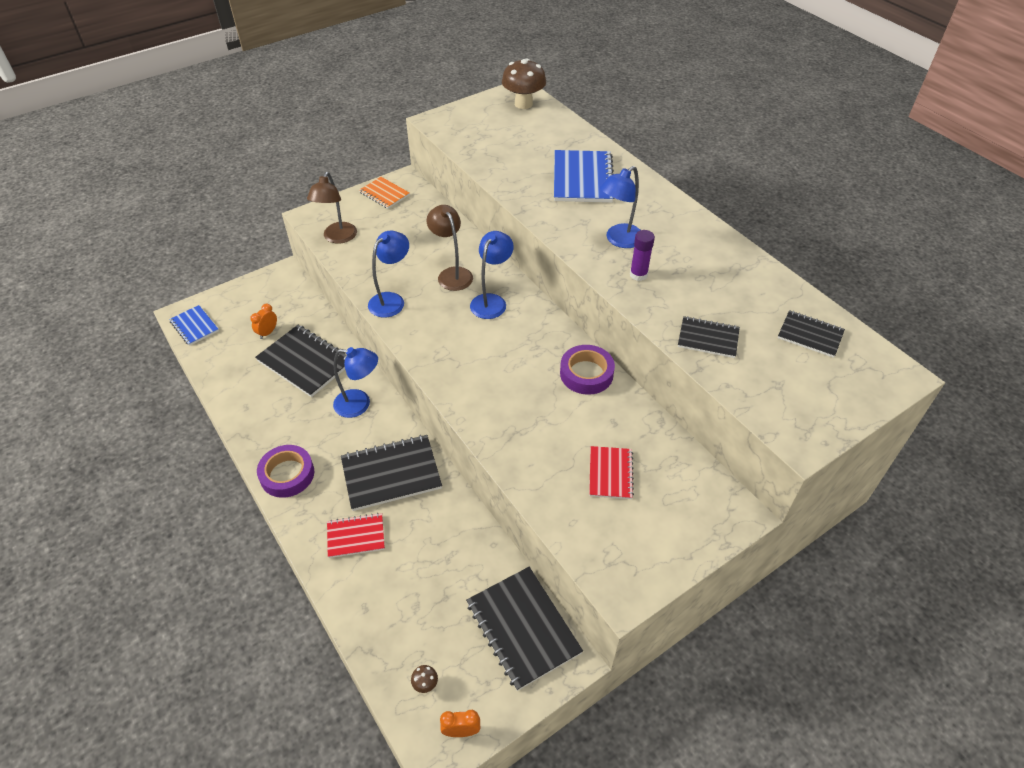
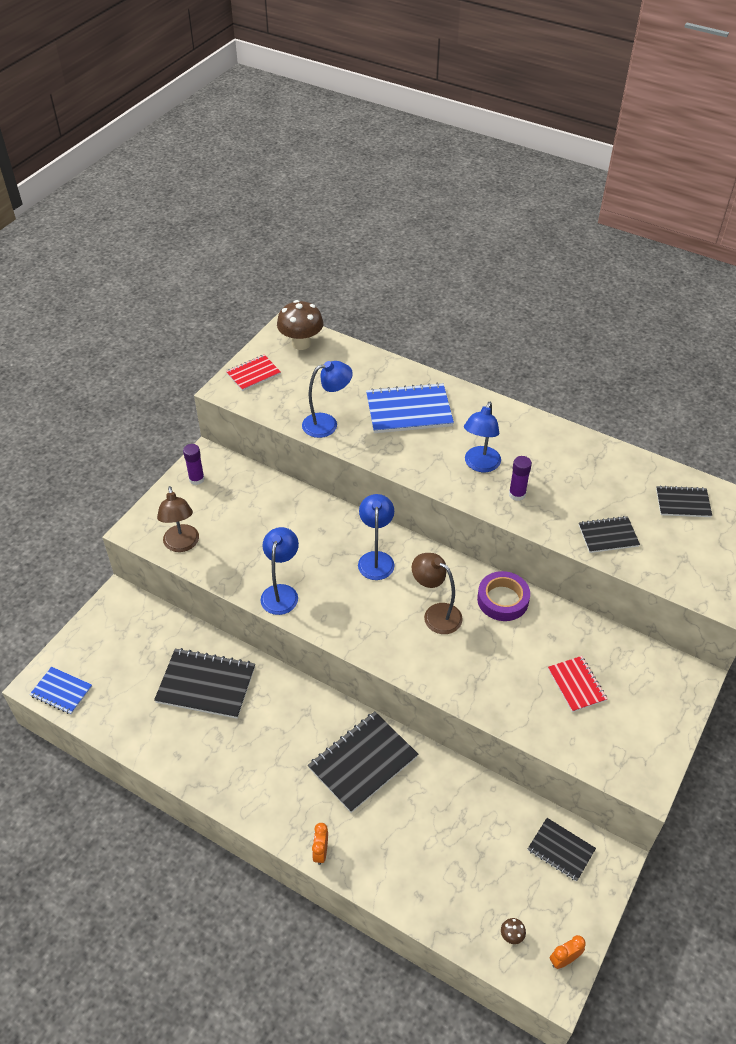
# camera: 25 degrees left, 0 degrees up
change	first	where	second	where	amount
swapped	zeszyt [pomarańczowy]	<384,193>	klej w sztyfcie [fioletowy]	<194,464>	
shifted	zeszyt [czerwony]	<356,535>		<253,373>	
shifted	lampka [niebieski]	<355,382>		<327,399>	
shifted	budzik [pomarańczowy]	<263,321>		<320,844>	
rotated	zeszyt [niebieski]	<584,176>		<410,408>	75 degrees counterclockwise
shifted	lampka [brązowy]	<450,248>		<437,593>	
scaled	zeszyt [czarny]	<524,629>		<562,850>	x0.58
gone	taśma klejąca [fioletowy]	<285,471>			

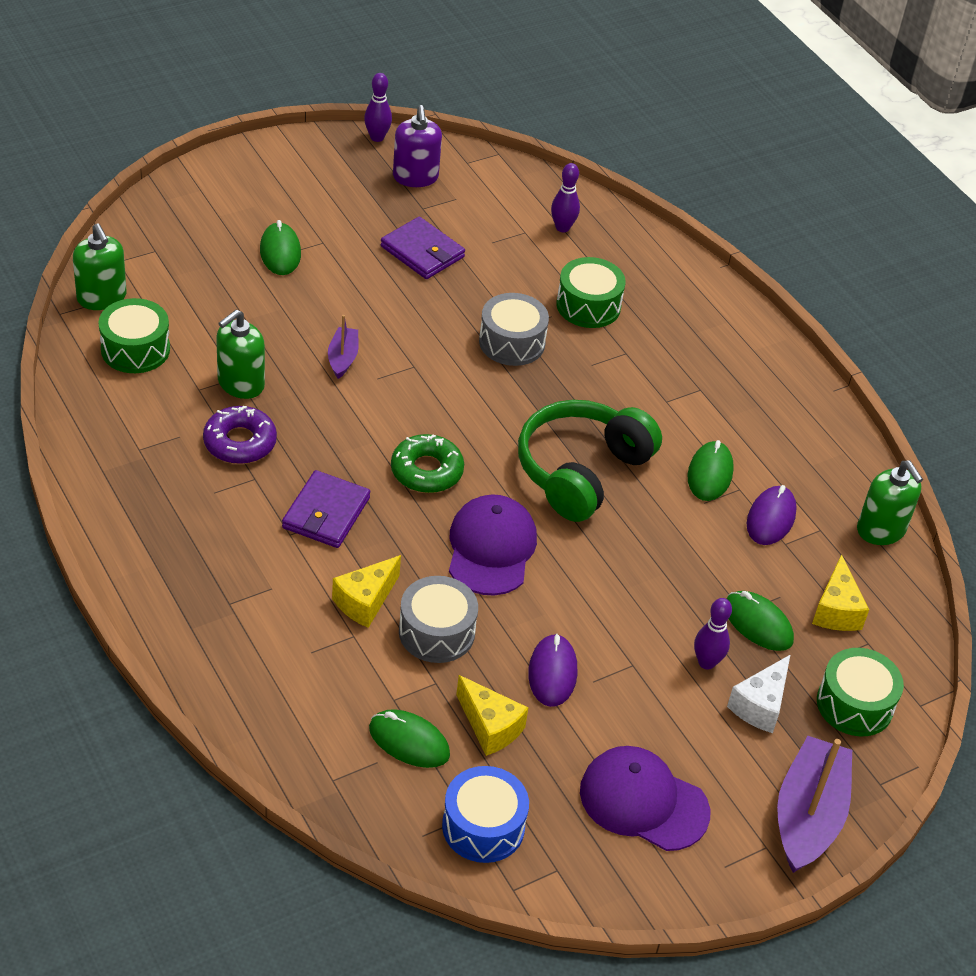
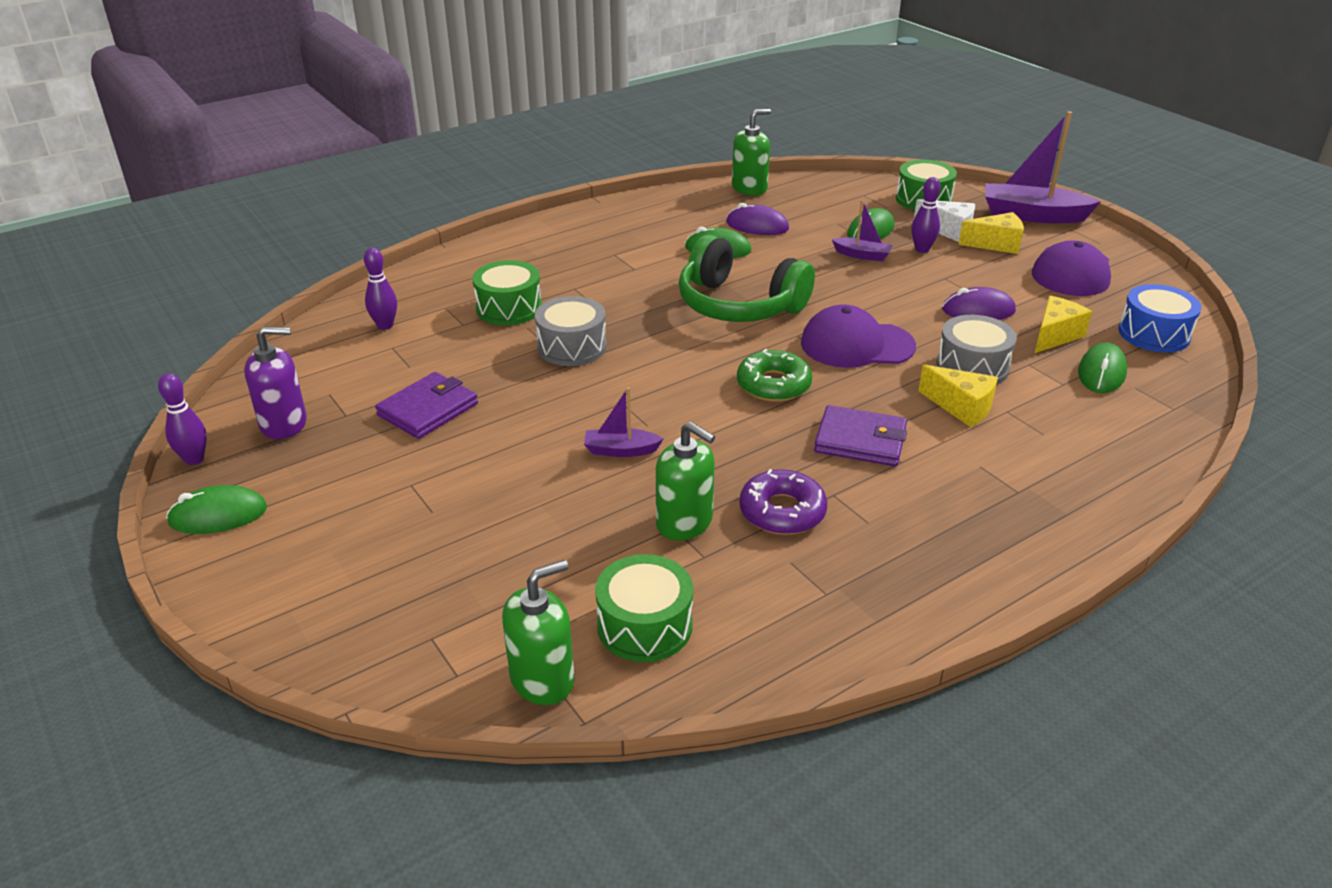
# camera: 90 degrees left, 10 degrees down
change	first	where	second	where	amount
shifted	myszka [zielony]	<280,247>		<216,509>	
new			łódka [fioletowy]	<862,230>	
shifted	ser [żółty]	<840,592>		<991,233>	

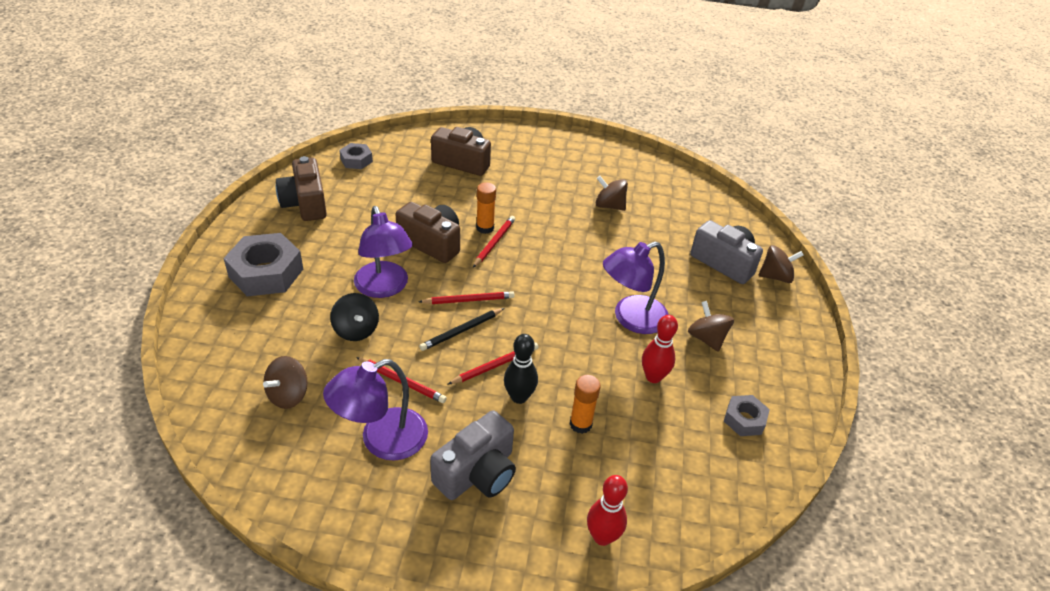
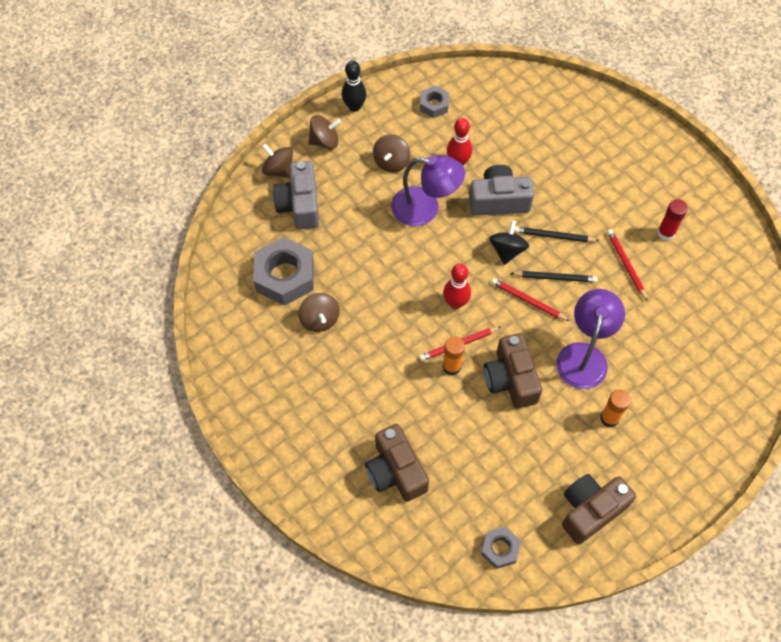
# camera: 135 degrees left, 20 degrees up
change	first	where	second	where	amount
shifted	nakrętka [szary]	<263,265>		<283,271>	
shifted	bączek [brązowy]	<285,382>		<324,132>	
shifted	kręgiel [czarny]	<521,369>		<354,86>	
shifted	kręgiel [czerwony]	<607,510>		<457,286>	
shifted	aparat fotograficzny [szary]	<473,455>		<501,190>	
shifted	bączek [czarny]	<354,317>		<509,242>	
repainted	ołówek [czerwony]	<493,363>	ołówek [czarny]	<556,234>	
rotated	aparat fotograficzny [brązowy]	<301,188>		<599,509>	150 degrees counterclockwise
shifted	klej w sztyfcie [pomarańczowy]	<585,404>		<615,408>	
swapped	lampka [fioletowy]	<375,410>	klej w sztyfcie [czerwony]	<672,220>	

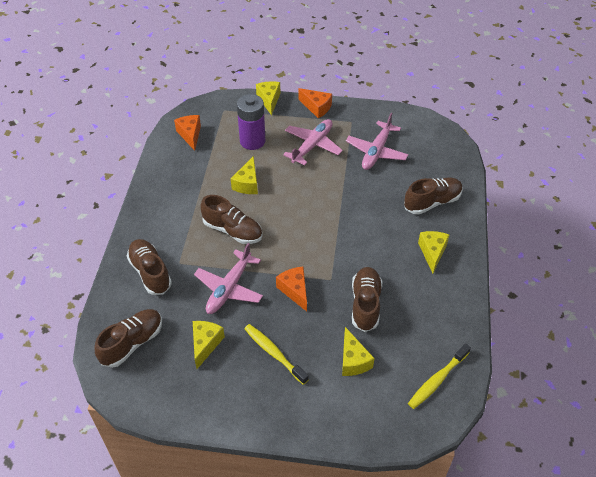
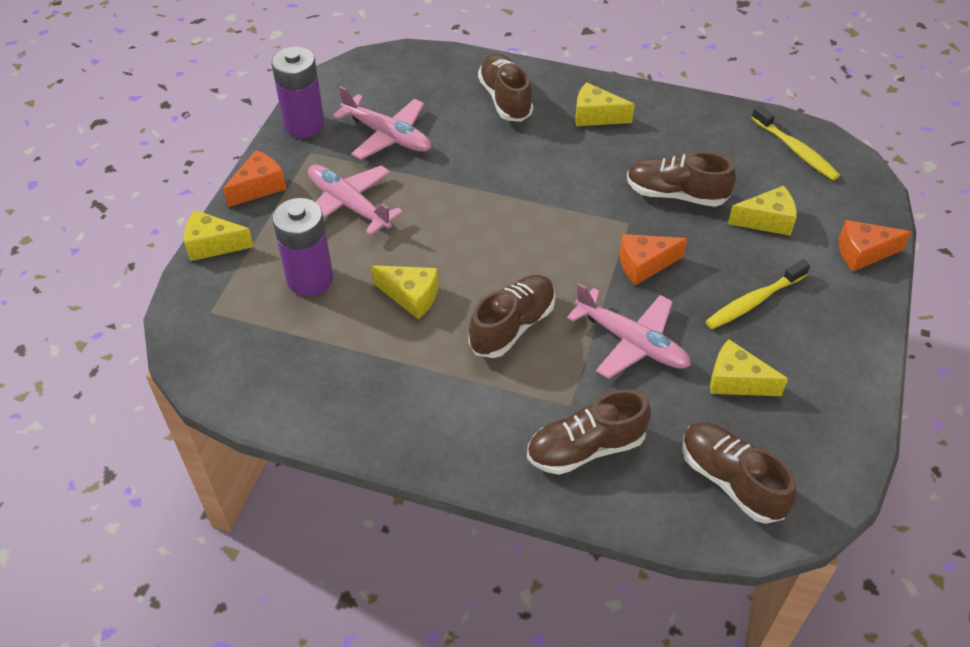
# camera: 80 degrees left, 0 degrees up
change	first	where	second	where	amount
new			bateria [fioletowy]	<298,92>	
shifted	ser [pomarańczowy]	<187,133>		<875,246>	

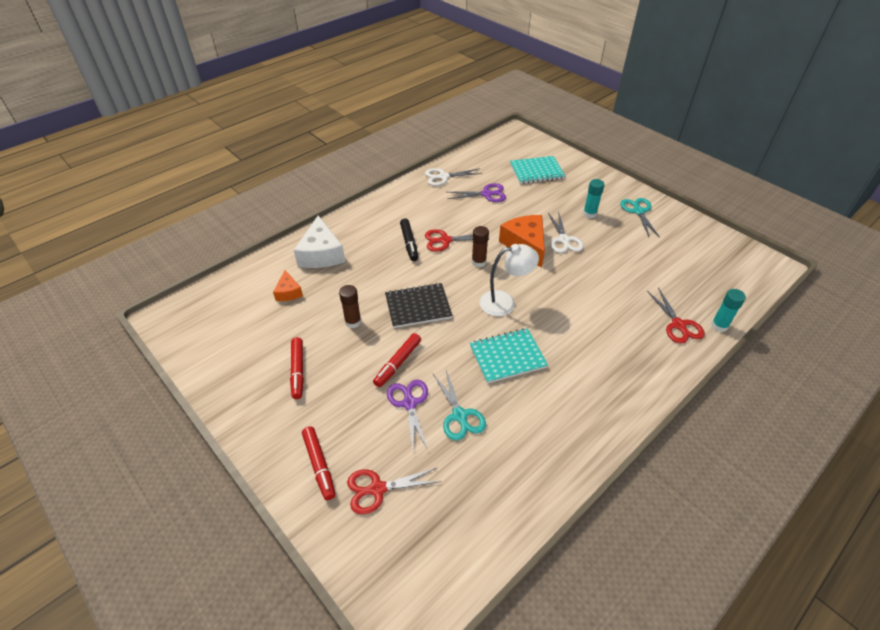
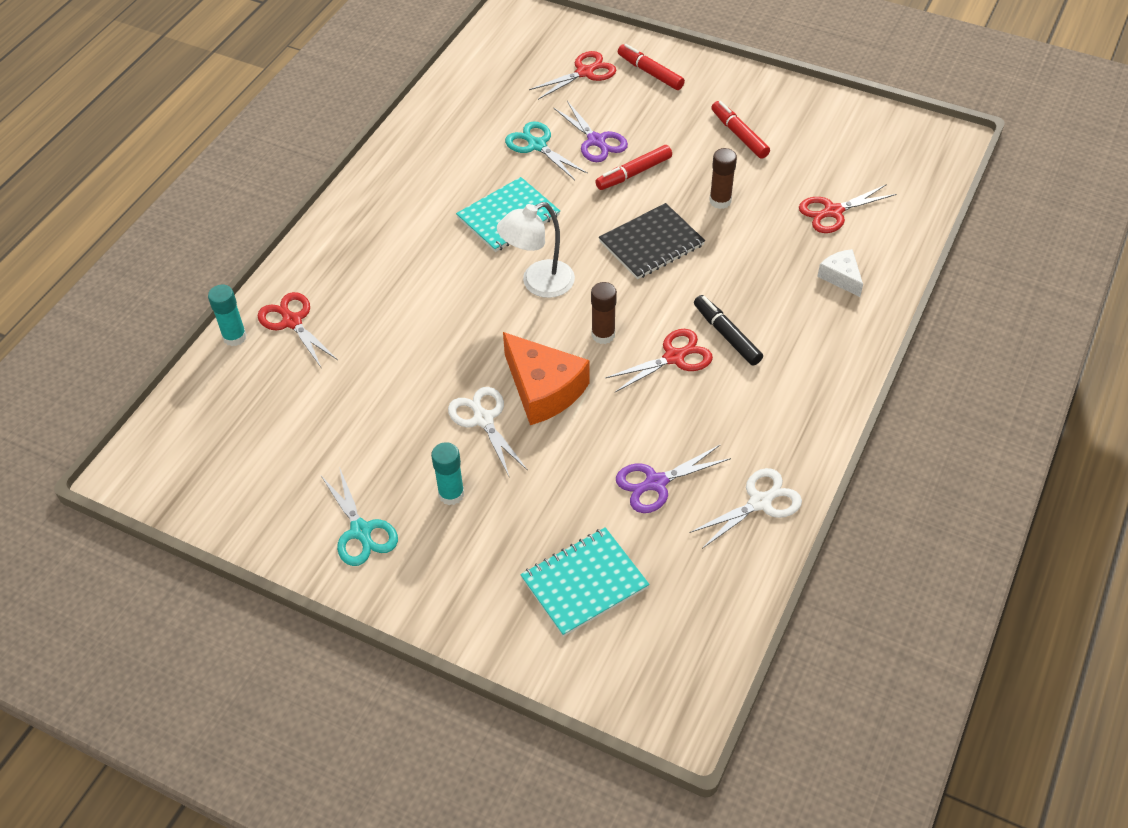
# camera: 160 degrees right, 5 degrees up
change	first	where	second	where	amount
rotated	flamaster [czerwony]	<397,360>		<633,167>	135 degrees counterclockwise
swapped	ser [pomarańczowy]	<288,285>	nożyczki [czerwony]	<848,208>	
scaled	ser [biały]	<319,241>		<840,273>	x0.54

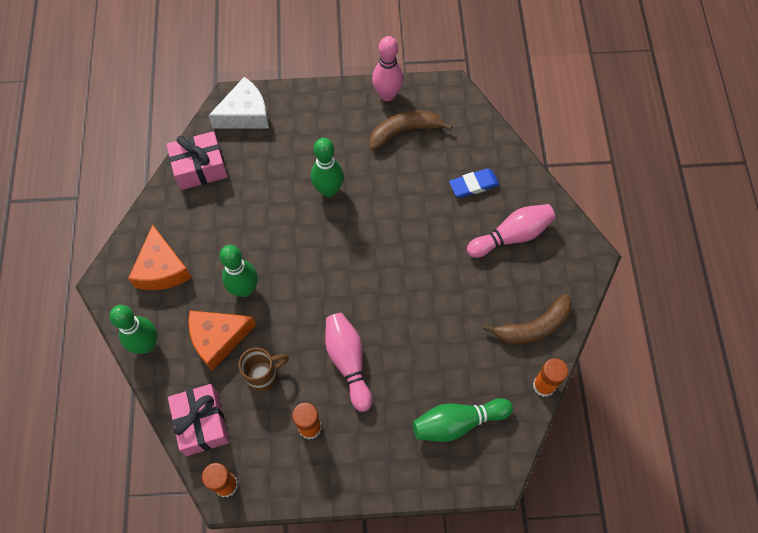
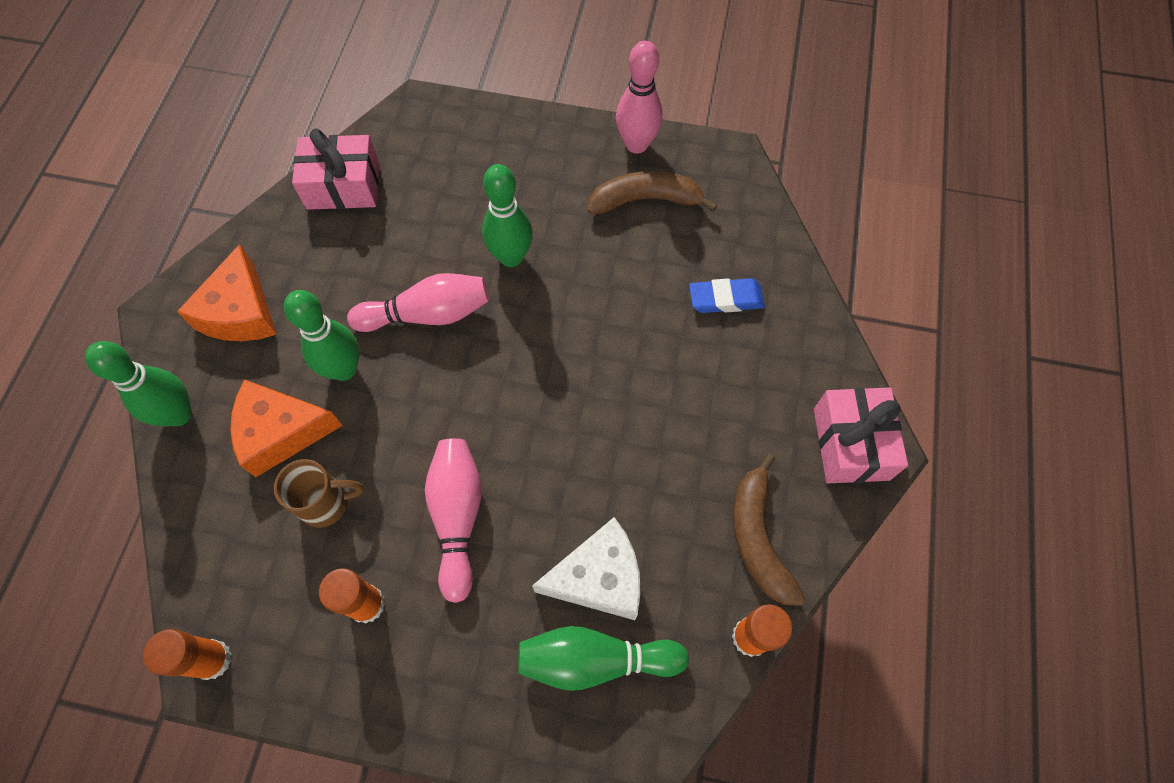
# camera: 15 degrees right, 0 degrees up
change	first	where	second	where	amount
shifted	kręgiel [różowy]	<511,231>		<418,302>	
shifted	ser [biały]	<238,103>		<586,568>	
rotated	banan [brązowy]	<527,319>		<769,529>	90 degrees clockwise
shifted	prezent [różowy]	<198,420>		<861,435>	

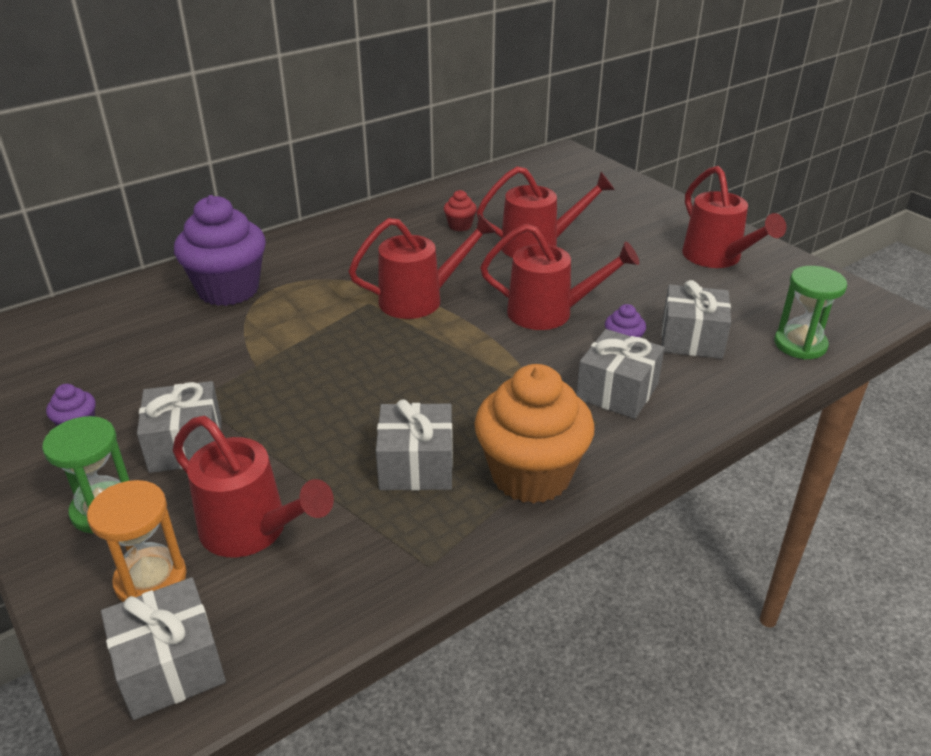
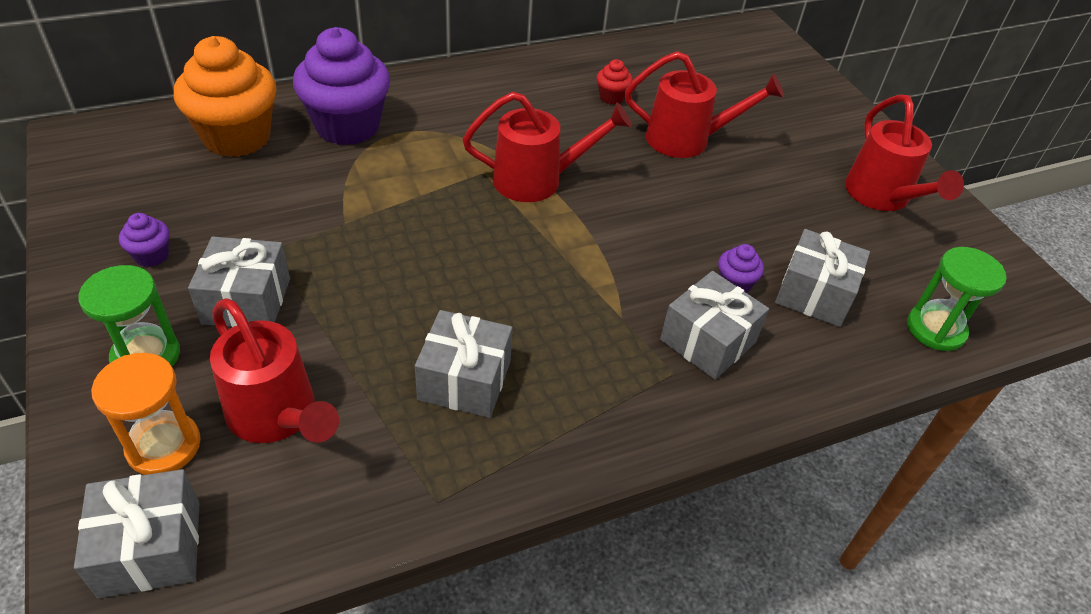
# camera: 10 degrees right, 10 degrees up
change	first	where	second	where	amount
shifted	muffinka [pomarańczowy]	<534,434>		<225,96>	
gone	konewka [czerwony]	<559,277>			

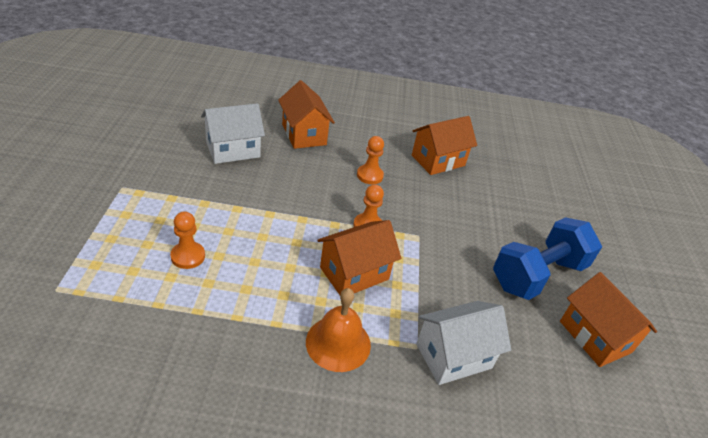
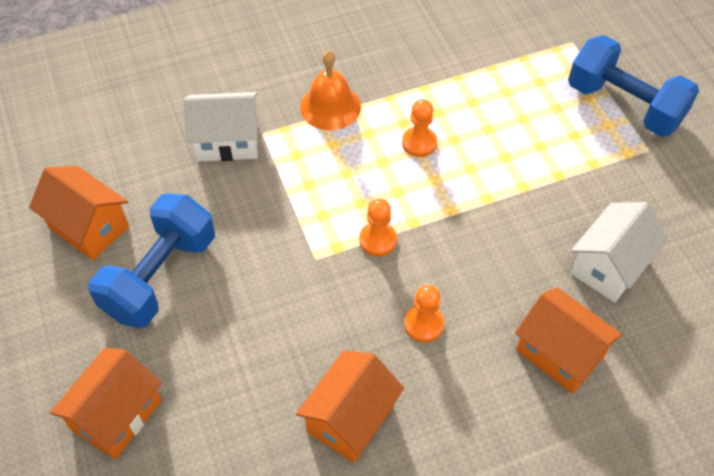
# camera: 160 degrees right, 15 degrees up
change	first	where	second	where	amount
shifted	domek [pomarańczowy]	<359,257>		<106,403>	
rotated	domek [biały]	<463,343>		<221,127>	45 degrees clockwise
shifted	pionek [pomarańczowy]	<187,240>		<419,128>	
new			hantel [niebieski]	<633,86>	

